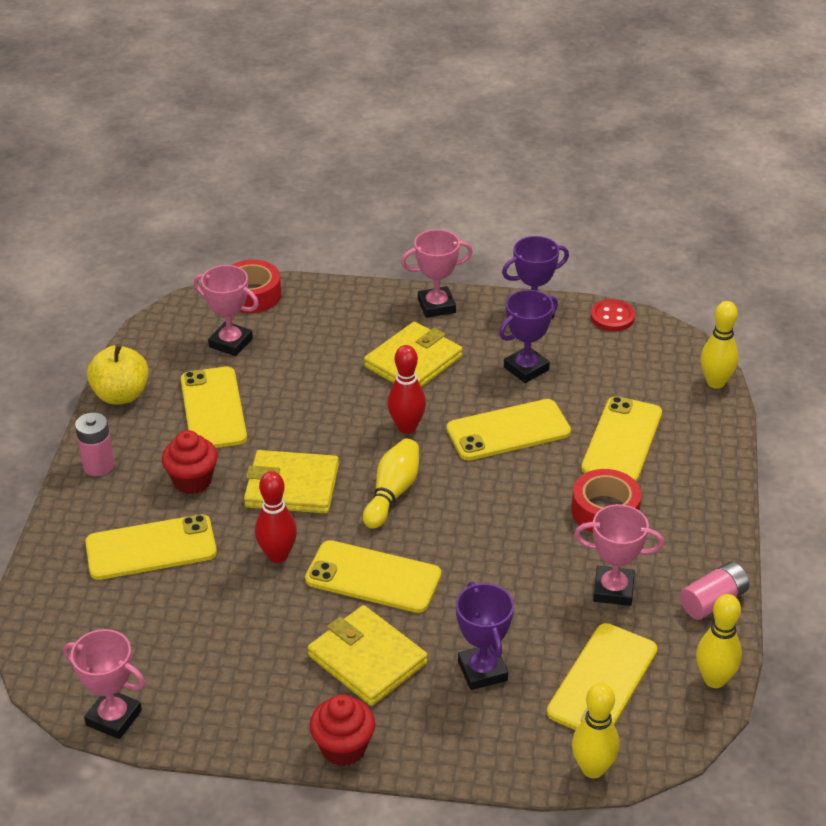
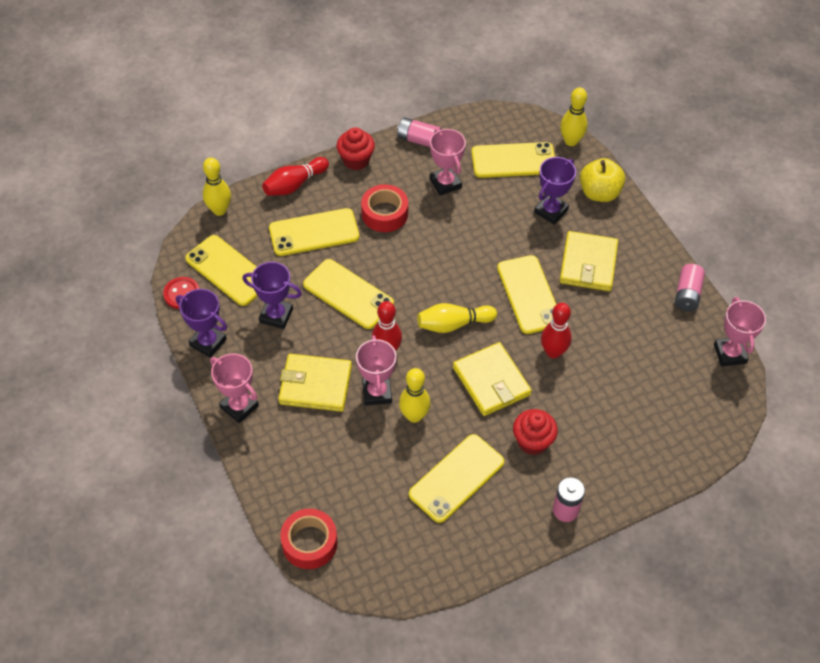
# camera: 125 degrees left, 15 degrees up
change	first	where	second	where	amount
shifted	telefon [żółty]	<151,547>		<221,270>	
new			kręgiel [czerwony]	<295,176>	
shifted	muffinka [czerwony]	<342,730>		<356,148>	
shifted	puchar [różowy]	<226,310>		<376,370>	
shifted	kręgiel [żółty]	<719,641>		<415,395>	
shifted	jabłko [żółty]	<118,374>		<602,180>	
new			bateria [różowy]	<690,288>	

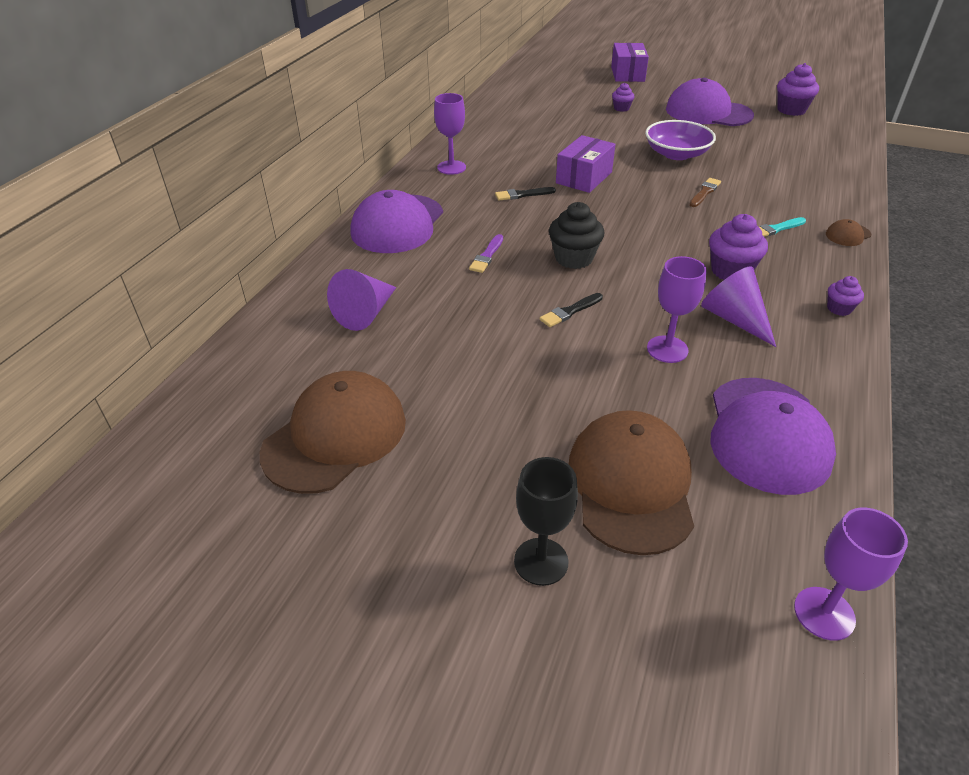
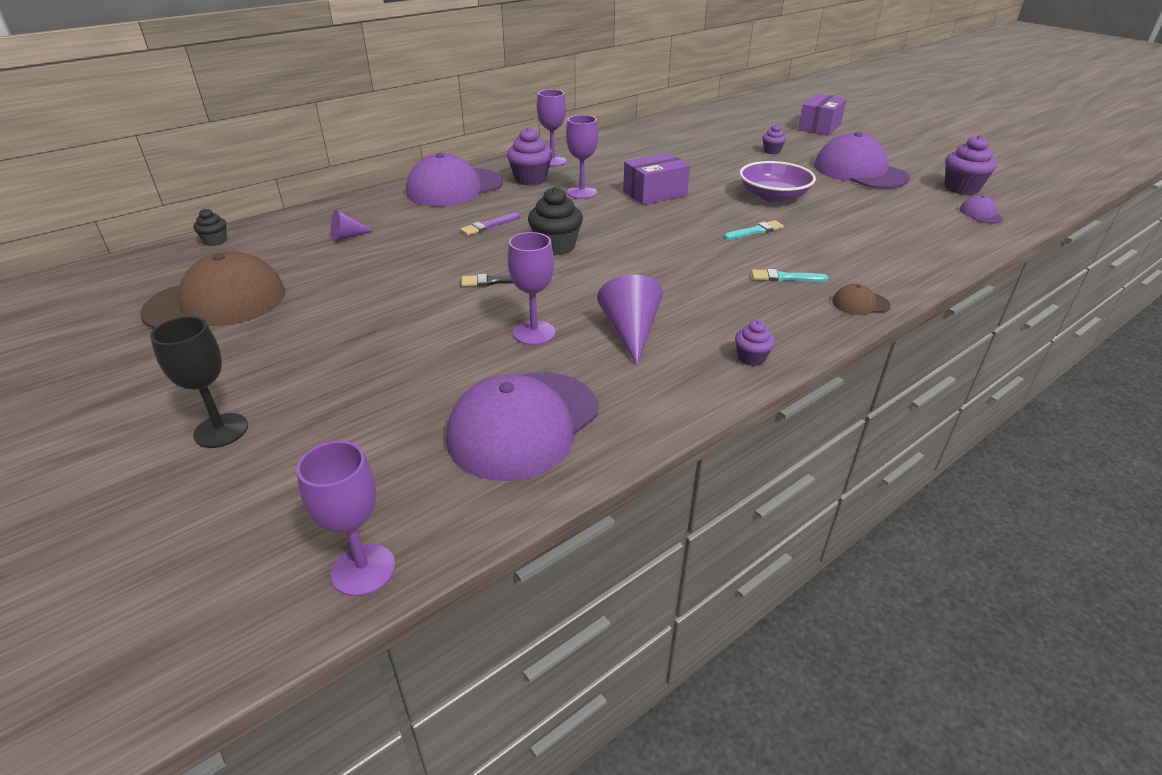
# camera: 30 degrees right, 5 degrees down
change	first	where	second	where	amount
new			muffinka [czarny]	<210,227>	
scaled	stożek [fioletowy]	<361,300>		<352,225>	x0.59
shifted	muffinka [fioletowy]	<738,247>		<530,156>	
swapped	pędzel [czarny]	<525,193>	kielich [fioletowy]	<582,157>	
repainted	pędzel [brązowy]	<705,192>	pędzel [turkusowy]	<754,230>	
new			czapka [fioletowy]	<981,210>	
gone	czapka [brązowy]	<631,482>			

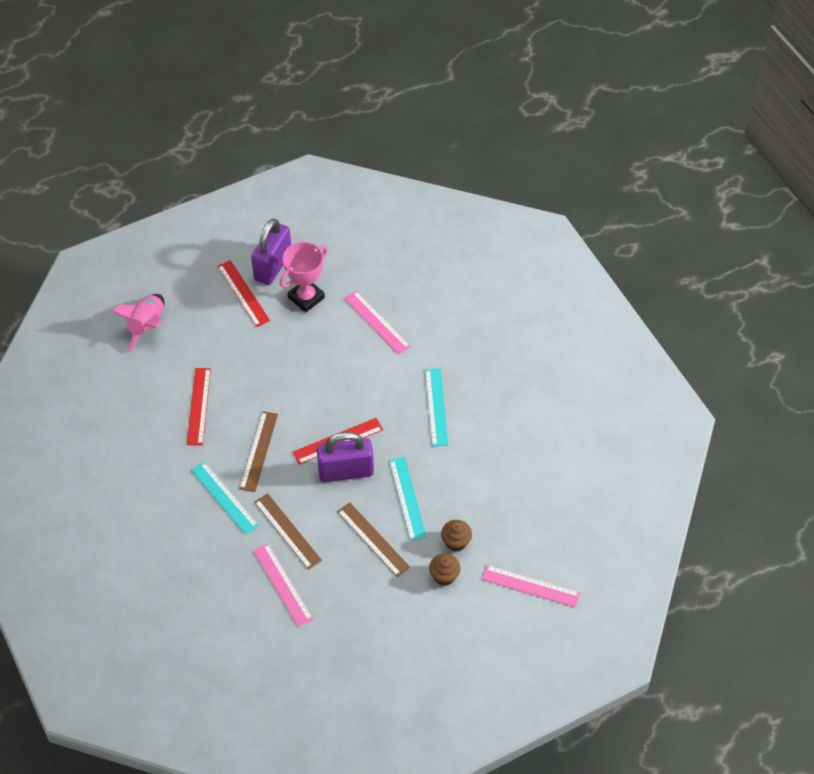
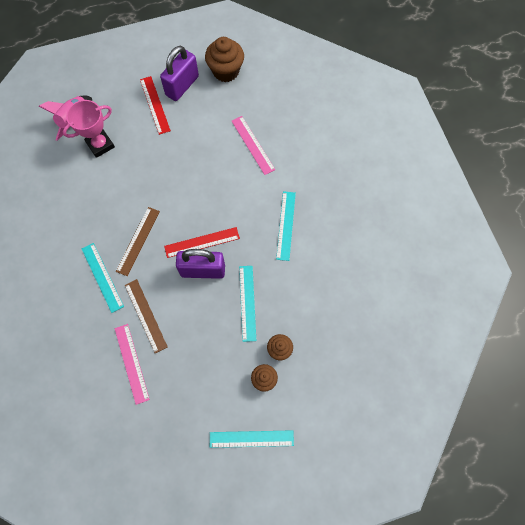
# camera: 10 degrees right, 15 degrees up
change	first	where	second	where	amount
shifted	puchar [różowy]	<304,277>		<89,129>	
new			muffinka [brązowy]	<224,59>	
new			linijka [turkusowy]	<252,439>	
gone	linijka [czerwony]	<199,406>			
gone	linijka [brązowy]	<373,539>			
gone	linijka [różowy]	<531,586>			

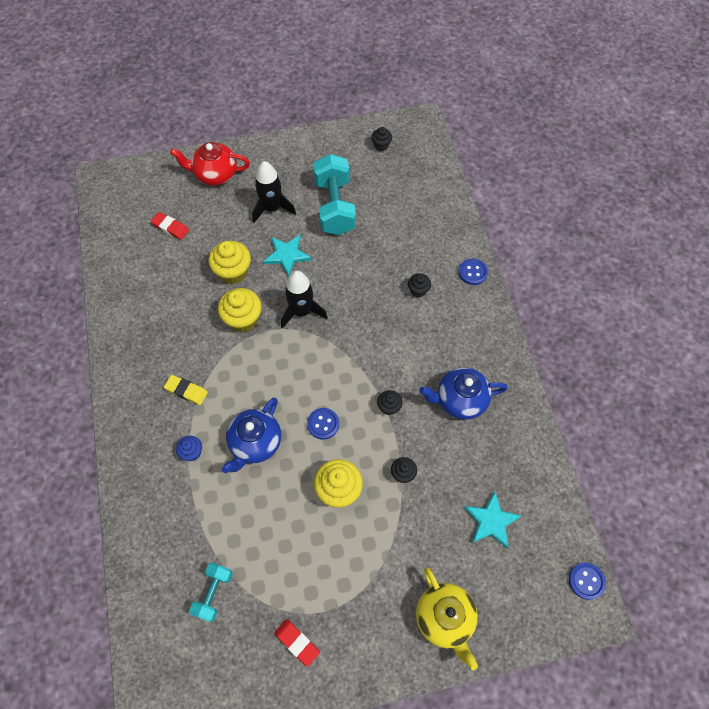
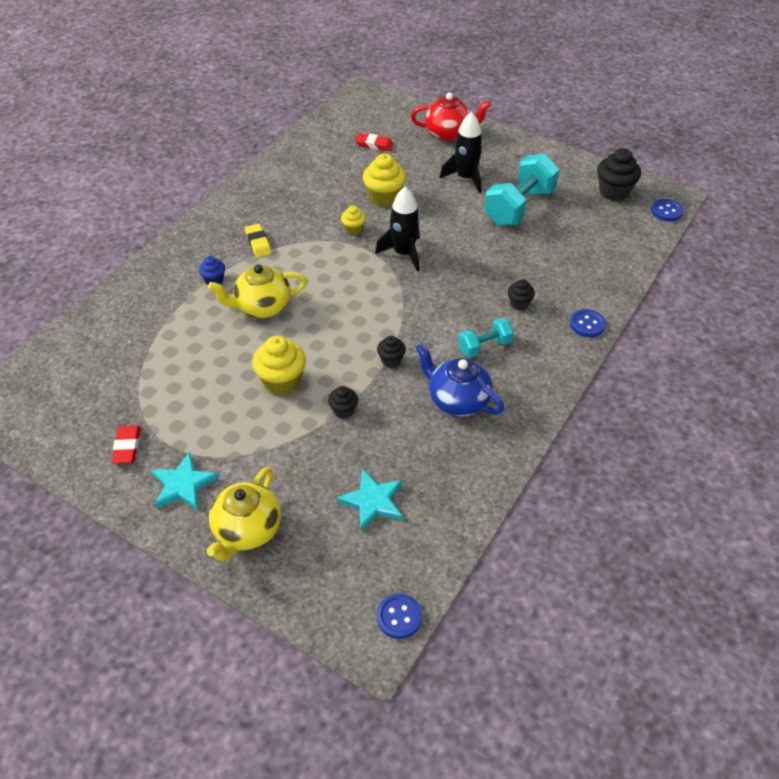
# camera: 45 degrees right, 15 degrees down
change	first	where	second	where	amount
shifted	gwiazda [turkusowy]	<287,256>		<185,481>	
repainted	imbryk [niebieski]	<251,435>	imbryk [żółty]	<257,291>	
scaled	muffinka [żółty]	<240,310>		<353,220>	x0.55
rotated	gumka do mazania [czerwony]	<170,226>		<374,142>	60 degrees counterclockwise
rotated	imbryk [czerwony]	<210,164>		<451,116>	135 degrees clockwise
shifted	hantel [turkusowy]	<211,592>		<486,338>	
scaled	muffinka [czarny]	<381,139>		<619,174>	x1.80
shifted	guzik [niebieski]	<323,424>		<667,210>	

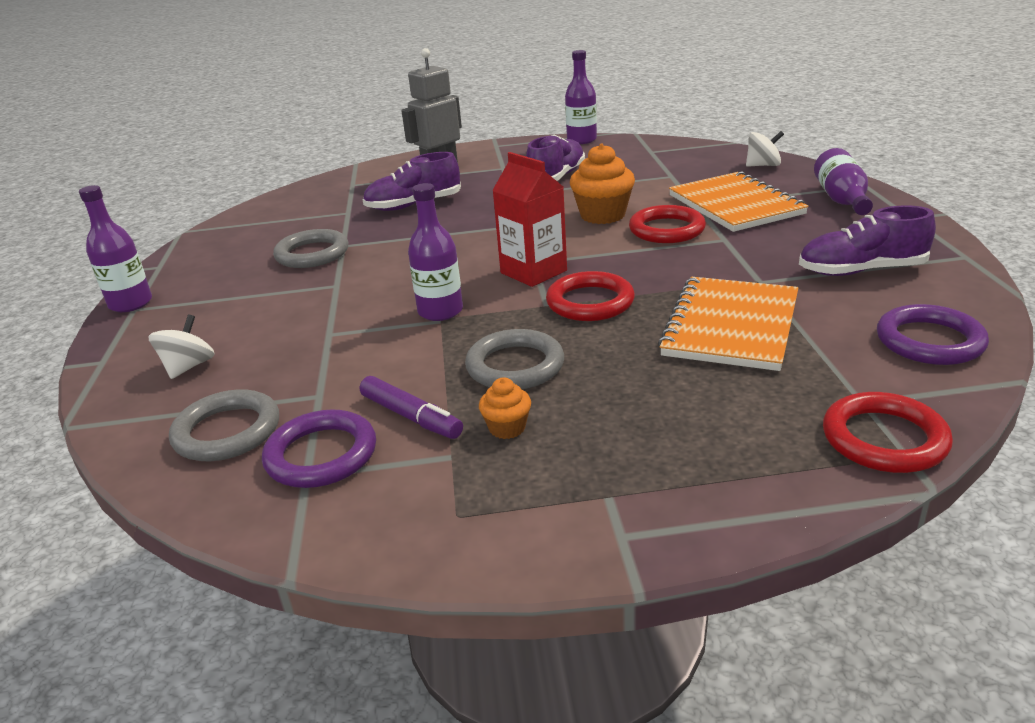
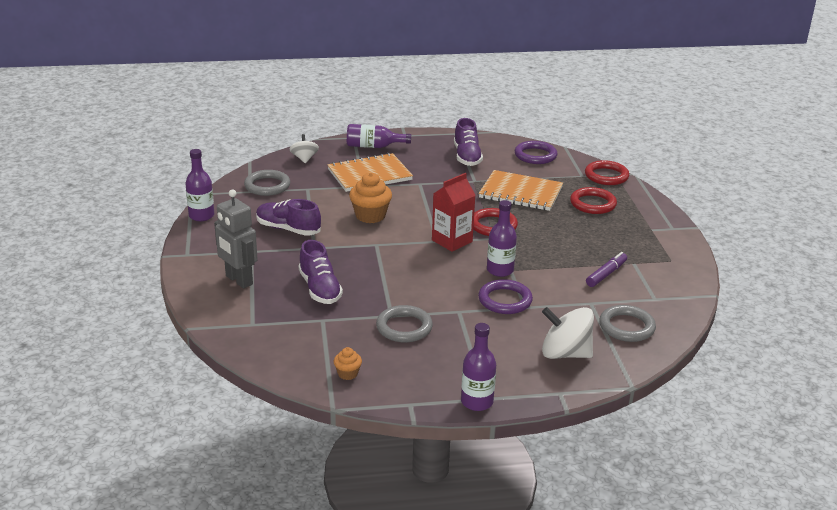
# camera: 95 degrees left, 0 degrees up
change	first	where	second	where	amount
shifted	pierścień [szary]	<514,359>		<267,183>	
shifted	muffinka [pomarańczowy]	<505,408>		<348,363>	
shifted	pierścień [fioletowy]	<319,448>		<505,296>	
scaled	bączek [biały]	<181,347>		<568,333>	x1.69
shifted	pierścień [czerwony]	<667,224>		<593,200>	

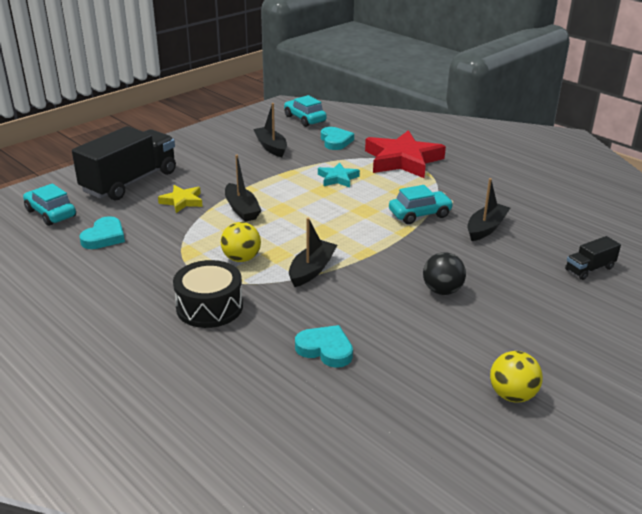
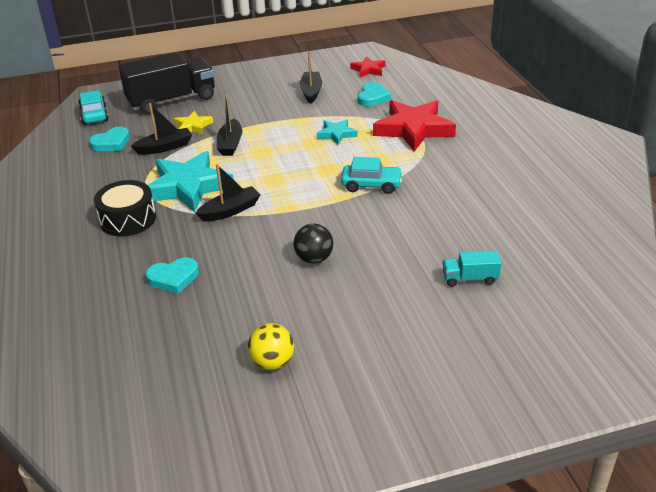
# camera: 30 degrees right, 5 degrees up
change	first	where	second	where	amount
shifted	łódka [czarny]	<488,209>		<161,129>	
rotated	serce [turkusowy]	<324,346>		<172,275>	105 degrees clockwise
swapped	piłka [żółty]	<241,242>	gwiazda [turkusowy]	<191,182>	
swapped	samochód [turkusowy]	<305,111>	gwiazda [czerwony]	<368,66>	
repainted	ciężarówka [czarny]	<593,258>	ciężarówka [turkusowy]	<472,269>	

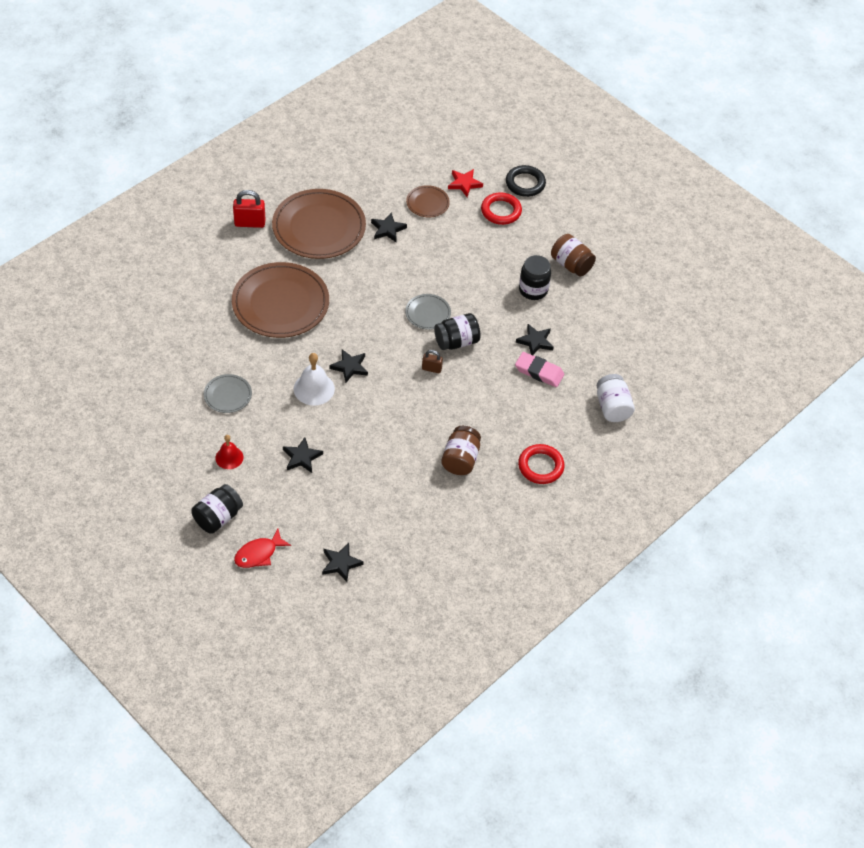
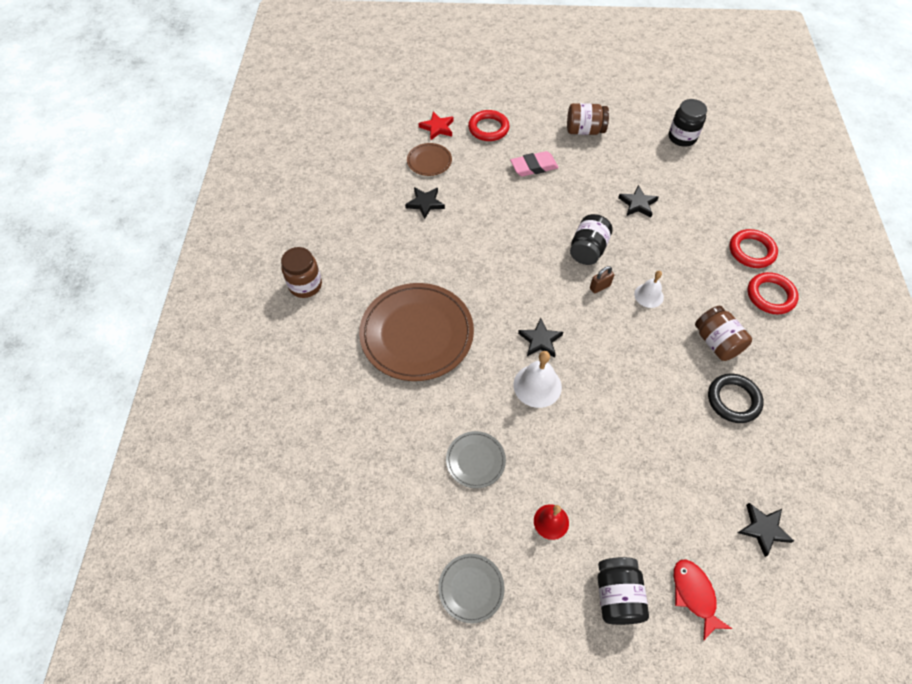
# camera: 40 degrees left, 5 degrees up
change	first	where	second	where	amount
swapped	kłódka [czerwony]	<249,209>	słoik [brązowy]	<301,272>	
shifted	talerz [szary]	<428,312>		<471,589>	
shifted	gumka do mazania [różowy]	<539,369>		<534,164>	
new			dzwonek [biały]	<649,289>	
shifted	słoik [czarny]	<535,277>		<688,123>	
rotated	ryba [czerwony]	<262,548>		<703,600>	150 degrees clockwise
shifted	pierścień [czarny]	<526,181>		<736,398>	
new			pierścień [czerwony]	<753,248>	
gone	talerz [brązowy]	<319,224>			
gone	gwiazda [czarny]	<303,455>			
gone	słoik [biały]	<616,398>			

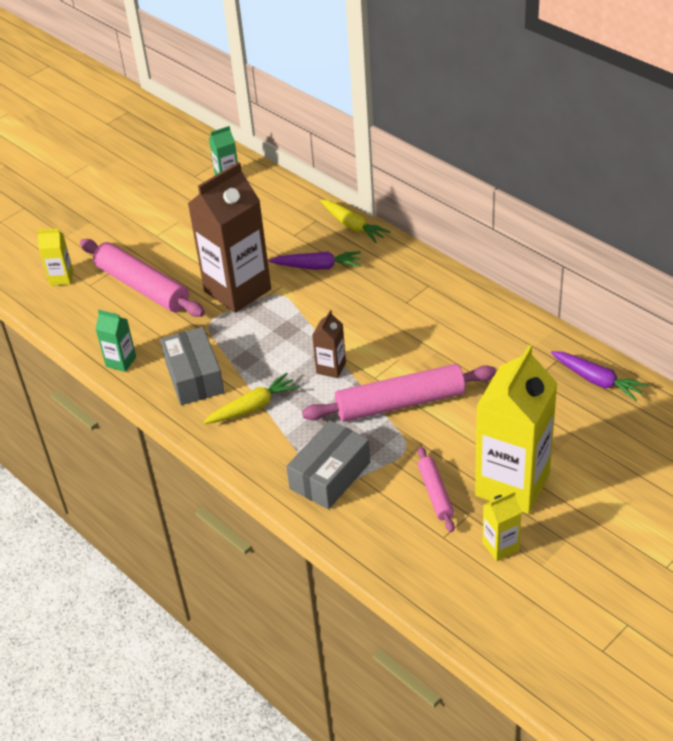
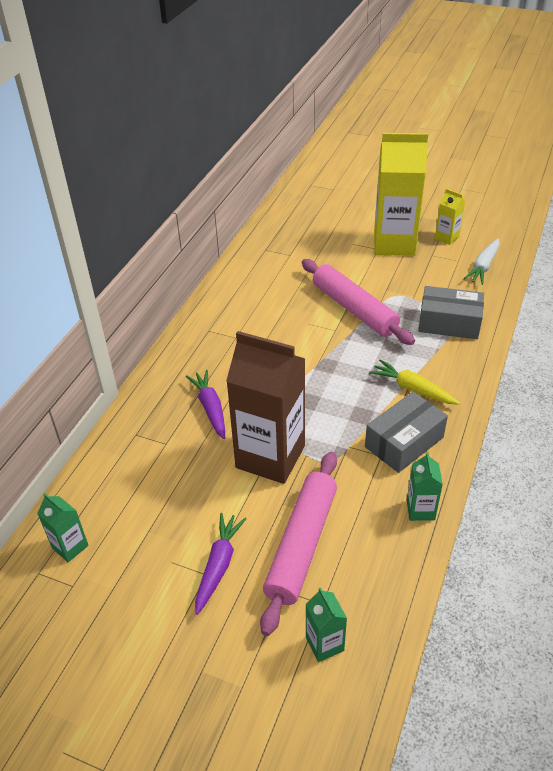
# camera: 115 degrees left, 0 degrees up
change	first	where	second	where	amount
shifted	marchewka [fioletowy]	<599,376>		<221,564>	
repainted	karton mleka [żółty]	<55,257>	karton mleka [zielony]	<326,624>	
new			marchewka [biały]	<481,262>	
gone	karton mleka [brązowy]	<329,344>			
gone	marchewka [żółty]	<355,221>			
gone	wałek do ciasta [różowy]	<436,489>			

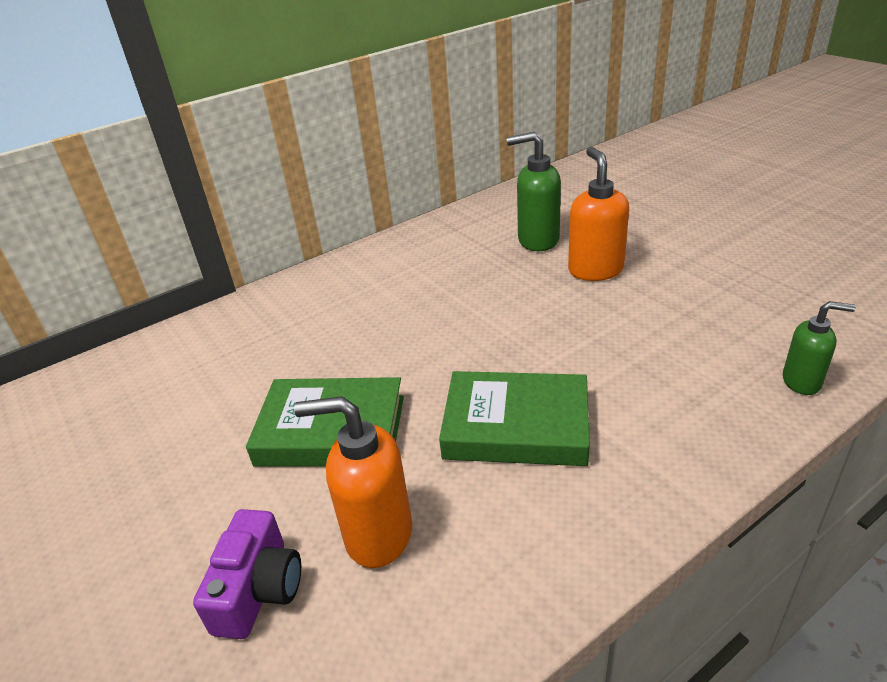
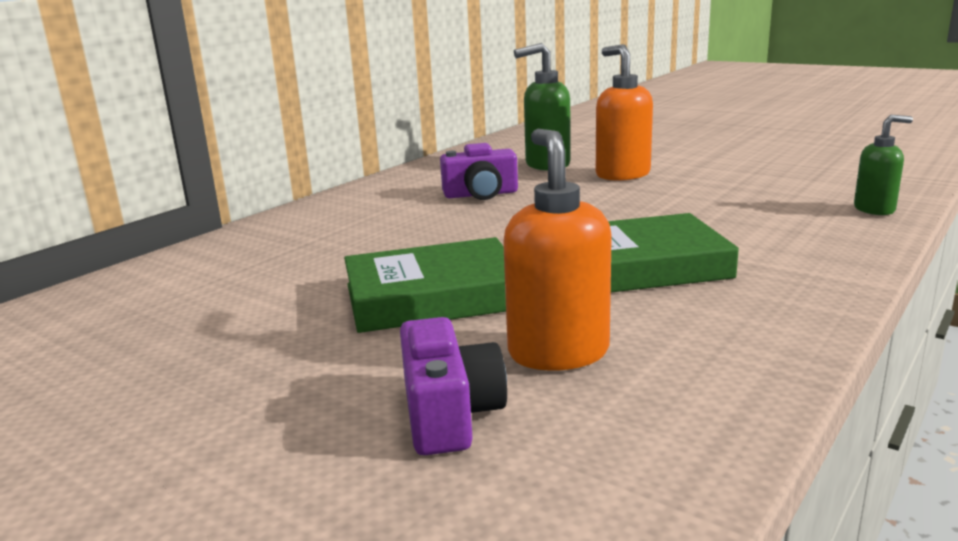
# camera: 20 degrees left, 15 degrees down
change	first	where	second	where	amount
new			aparat fotograficzny [fioletowy]	<479,171>	
rotated	dozownik mydła [pomarańczowy]	<353,482>		<557,250>	90 degrees clockwise

